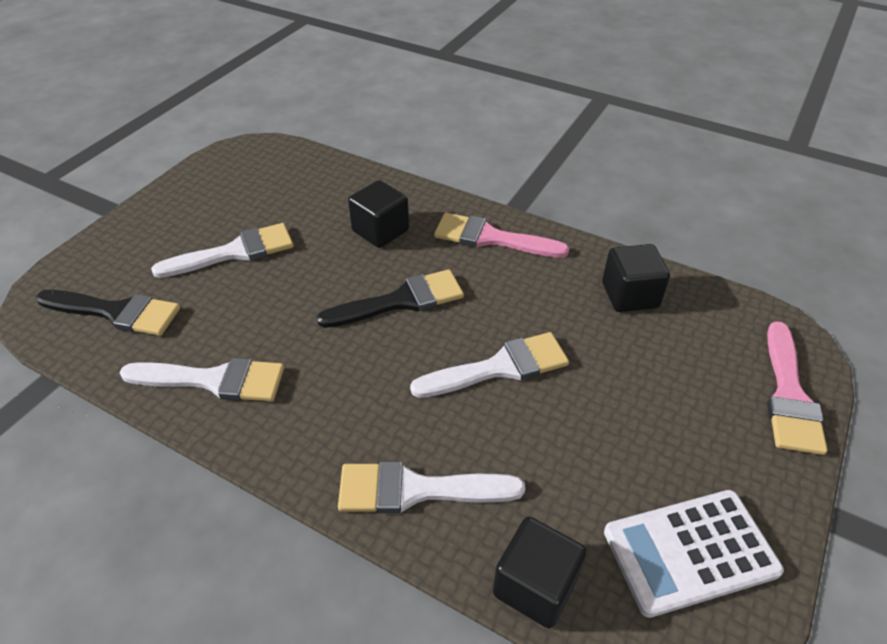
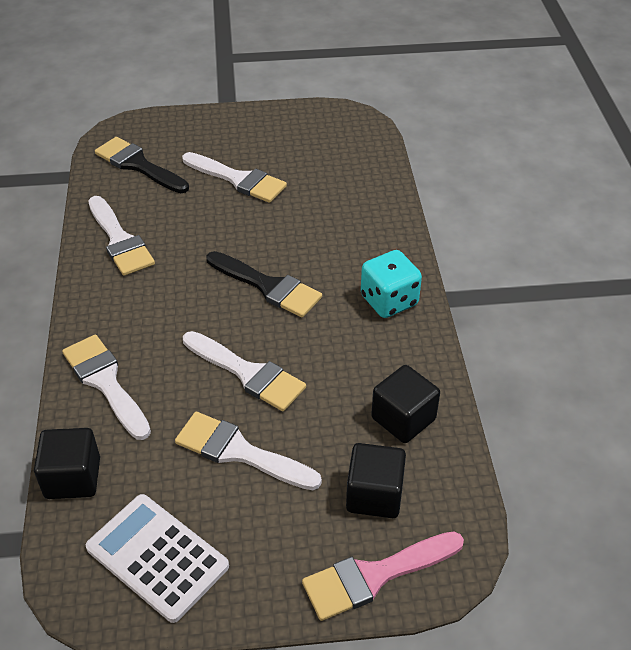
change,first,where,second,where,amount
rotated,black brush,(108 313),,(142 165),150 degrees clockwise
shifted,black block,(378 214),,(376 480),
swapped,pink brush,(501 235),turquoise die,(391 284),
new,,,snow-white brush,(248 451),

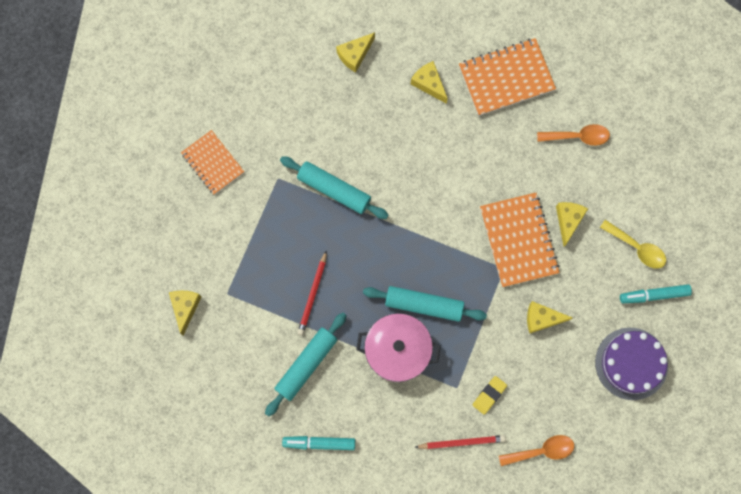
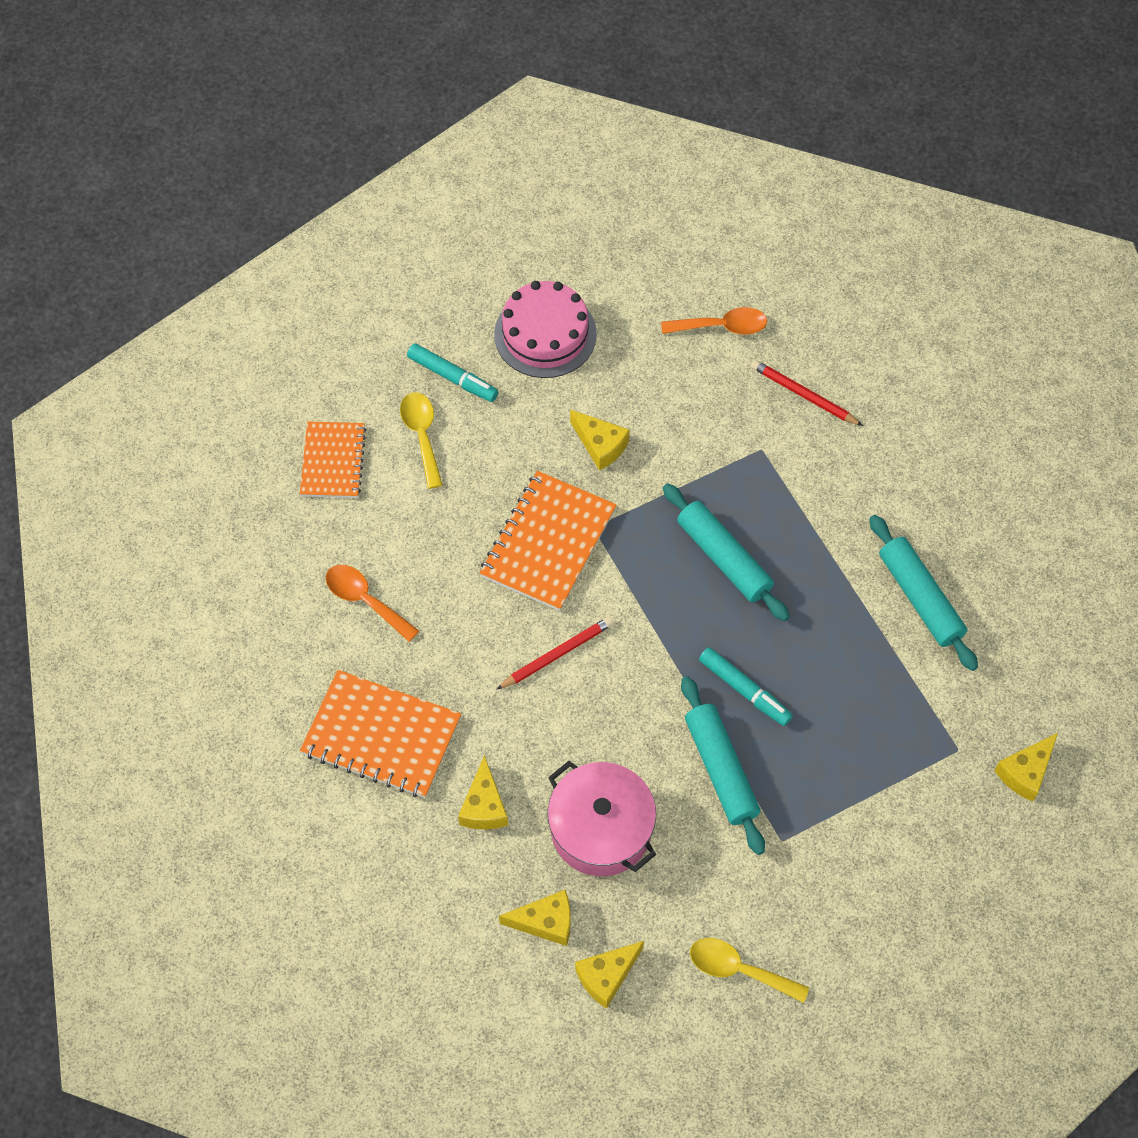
change,first,where,second,where,amount
shifted,orange notepad,(212 162),,(333 460),
rotated,turquoise pastry roller,(306 364),,(924 593),75 degrees clockwise
shifted,turquoise marker pen,(318 443),,(746 686),
shifted,red wooden pencil,(312 292),,(555 653),
shifted,pink pot,(398 347),,(602 818),
gone,bright yellow gum eraser,(489 395),,,
rotated,orange teaspoon,(536 450),,(714 321),150 degrees clockwise
shifted,bright yellow cheese wedge,(572 224),,(609 975),
repainted,royal purple gateau,(631 364),pink gateau,(545 329),
new,,,bright yellow teaspoon,(749 970),

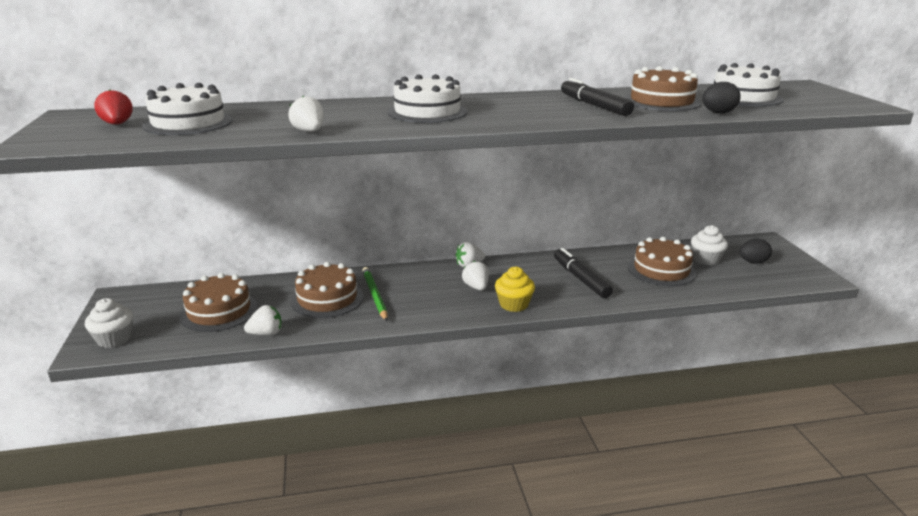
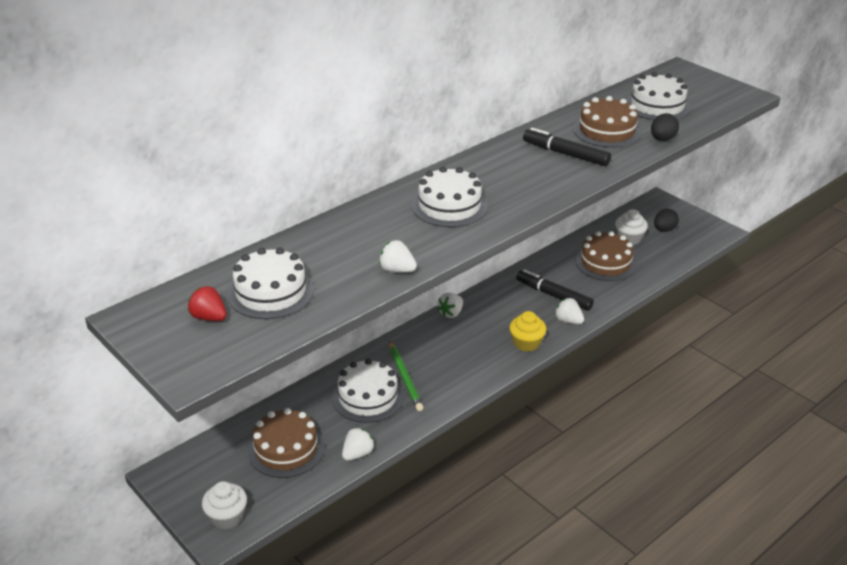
change,first,where,second,where,amount
repainted,dark brown gateau,(326 290),snow-white gateau,(368 391),
rotated,leaf-green wooden pencil,(375 294),,(406 376),150 degrees counterclockwise
shifted,snow-white berry,(475 276),,(569 311),

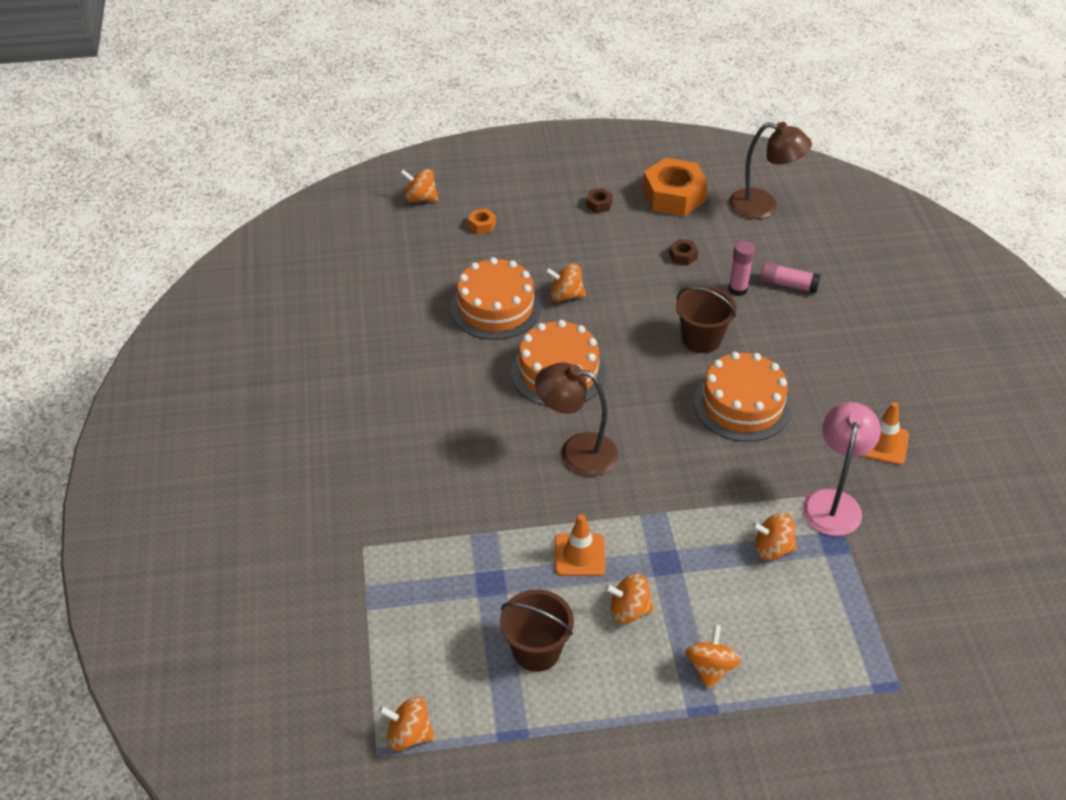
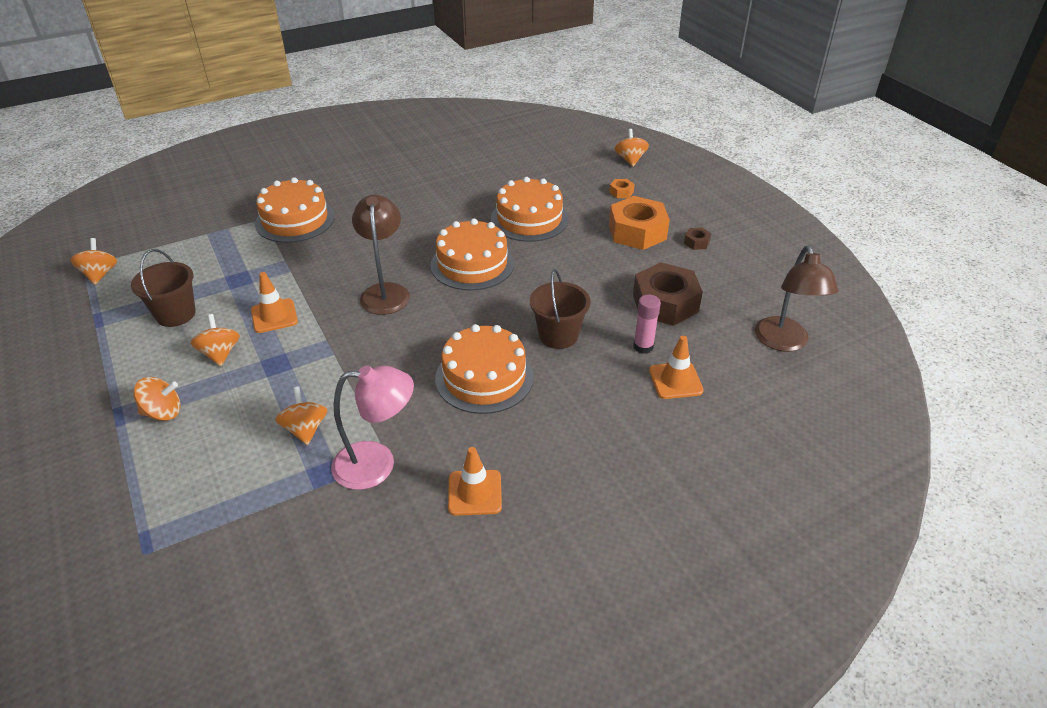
change,first,where,second,where,amount
gone,orange whirligig,(565 282),,,
shifted,orange hex nut,(675 187),,(639 223),
scaled,dark brown hex nut,(683 252),,(668 294),x2.34
swapped,pink glue stick,(790 277),orange road cone,(676 367),
new,,,orange gateau,(295 210),

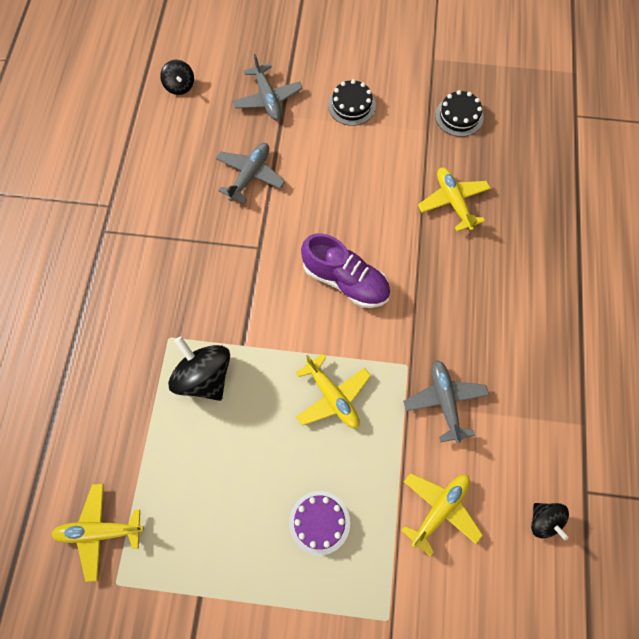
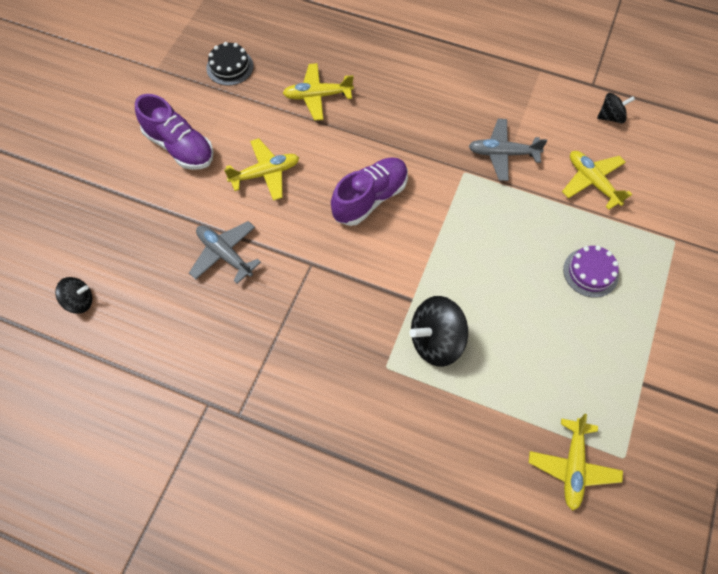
change,first,where,second,where,amount
gone,gray toy plane,(267 87),,,
shifted,bright yellow toy plane,(333 391),,(261 169),
swapped,black gateau,(352 102),royal purple lace-up shoe,(174 132),

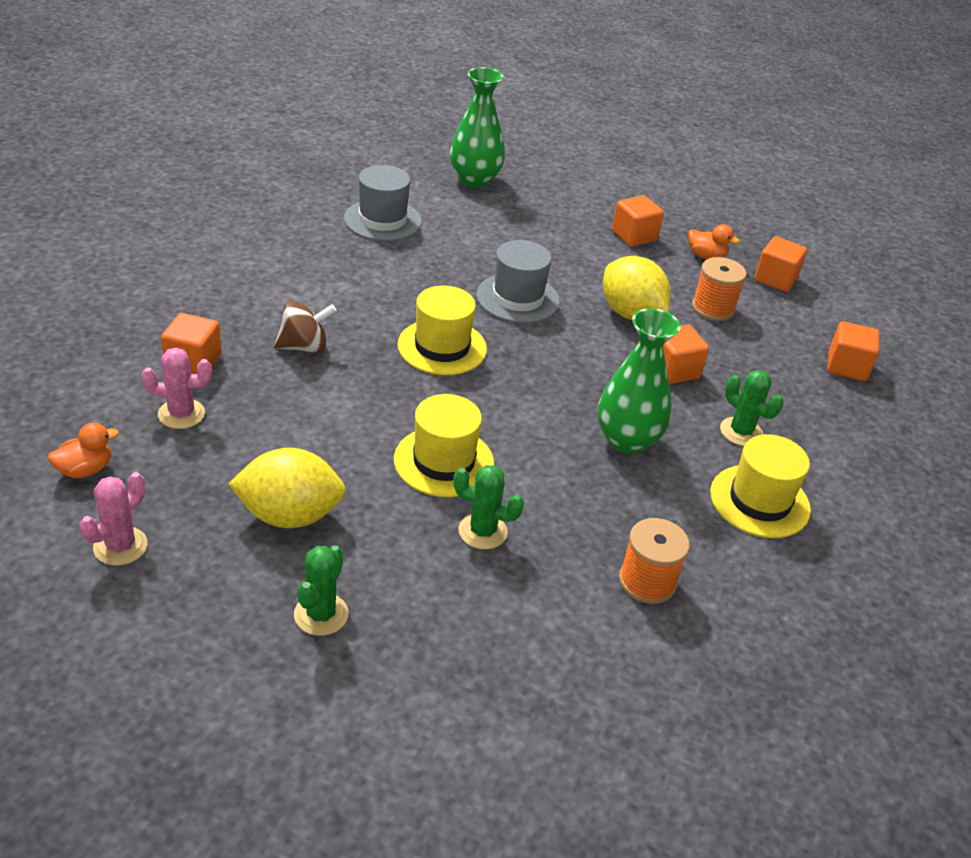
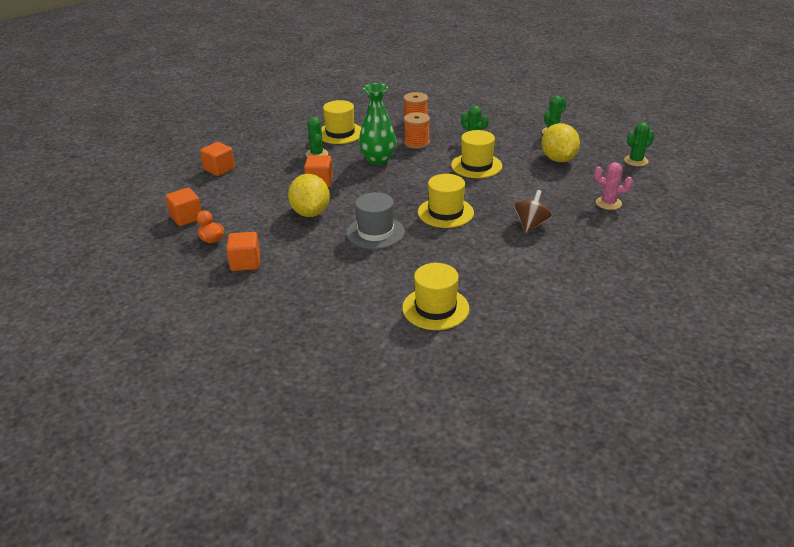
change,first,where,second,where,amount
gone,orange duck,(83 450),,,
repainted,pink cactus,(113 519),leaf-green cactus,(639 144),
gone,orange block,(191 343),,,
rotated,bright yellow lemon,(287 488),,(560 142),60 degrees clockwise
rotated,dark brown whirligig,(305 327),,(533 212),105 degrees clockwise
repainted,gray hat,(383 203),bright yellow hat,(435 296),
gone,leaf-green flower vase,(477 127),,,
shifted,orange spool,(719 289),,(417 130),

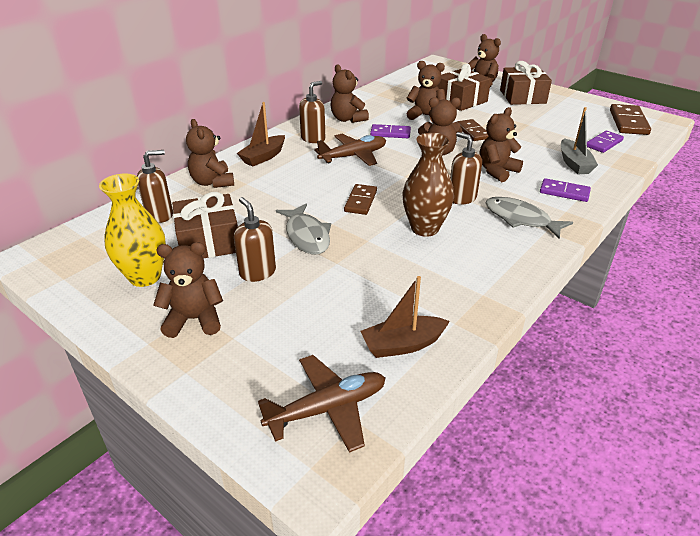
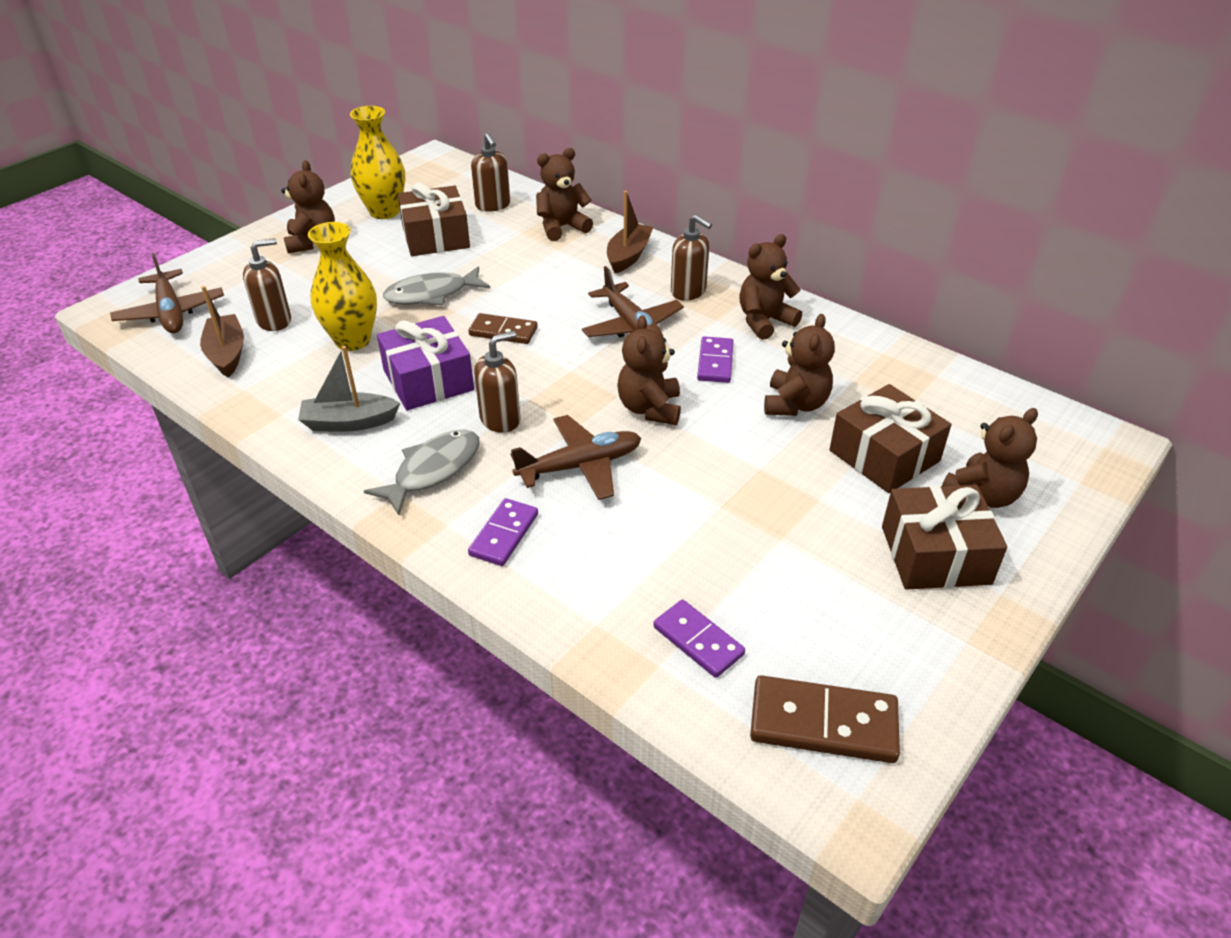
change,first,where,second,where,amount
shifted,dark brown soap pump,(255 239),,(267 284),
rotated,dark brown sailboat,(261 134),,(630 232),75 degrees clockwise
swapped,dark brown flower vase,(428 185),royal purple gift,(425 363),
gone,dark brown domino,(473 130),,,
swapped,dark brown teddy bear,(501 144),dark brown toy plane,(575 457),
shifted,gray sailboat,(579 140),,(349 389),
new,,,bright yellow flower vase,(342 286),

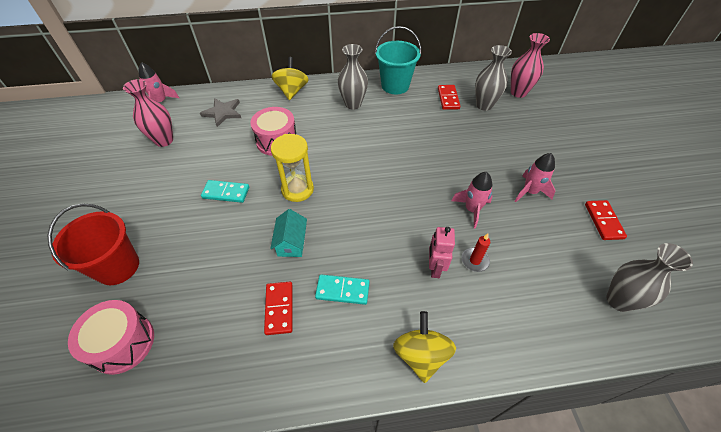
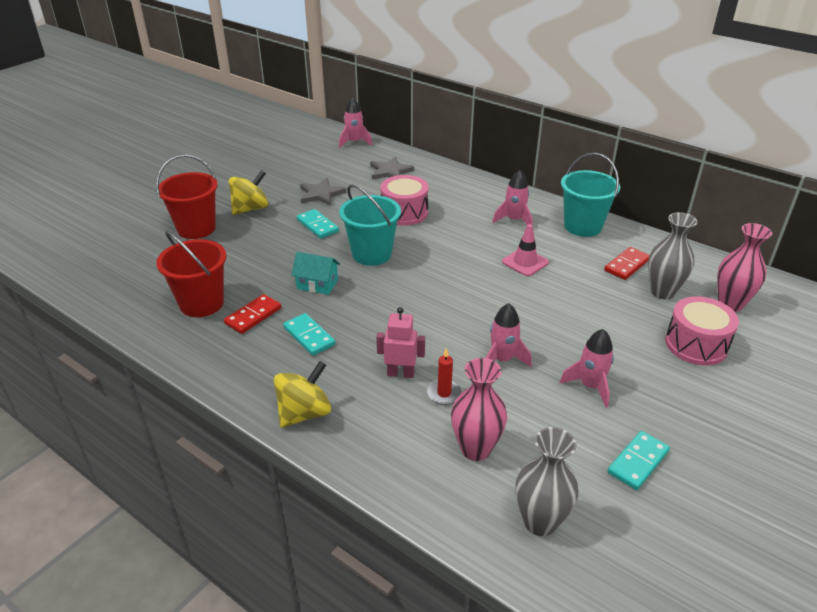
change,first,where,second,where,amount
shifted,pink toy drum,(111 337),,(702 331),
shifted,pink flower vase,(148 113),,(479 409),
rotated,turquoise toy house,(288 233),,(315 273),60 degrees clockwise
shifted,bright yellow whirligig,(290 78),,(249 192),
swapped,bright yellow hourglass,(292 168),turquoise bucket,(370 225),
swapped,gray flower vase,(353 77),pink rocket,(512 197),
rotated,pink toy robot,(442 252),,(400 342),45 degrees clockwise
repainted,red domino,(606 220),turquoise domino,(639 460),
new,,,red bucket,(191 274),
new,,,gray star,(323 192),
new,,,pink road cone,(525 250),

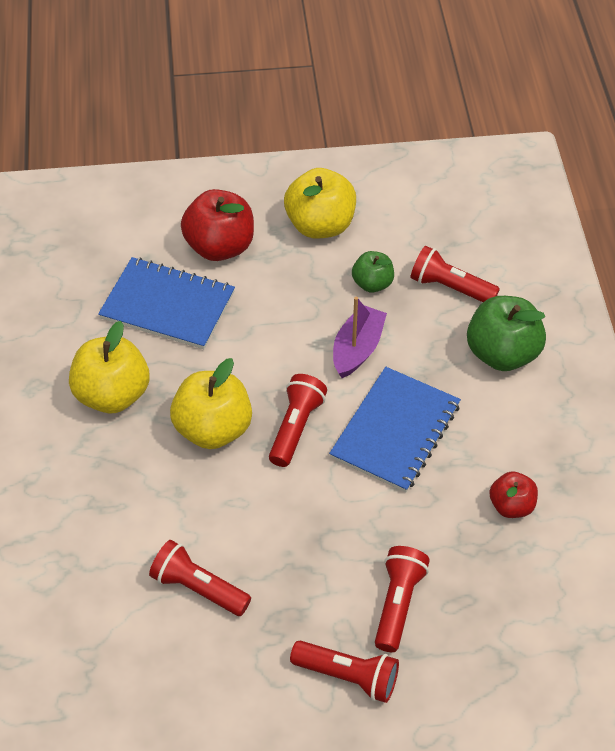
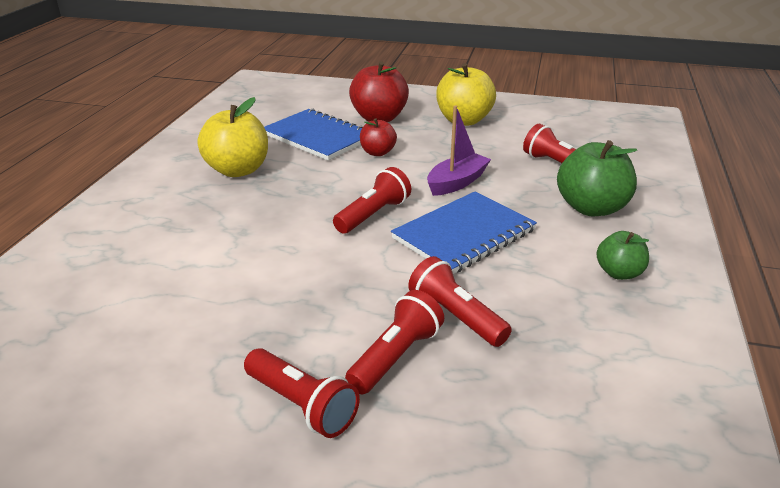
change,first,where,second,where,amount
shifted,red torch,(200 578),,(460 301),
gone,bright yellow apple,(211 403),,,
shifted,leaf-green apple,(373 271),,(622 255),
shifted,red apple,(513 494),,(378 137),

